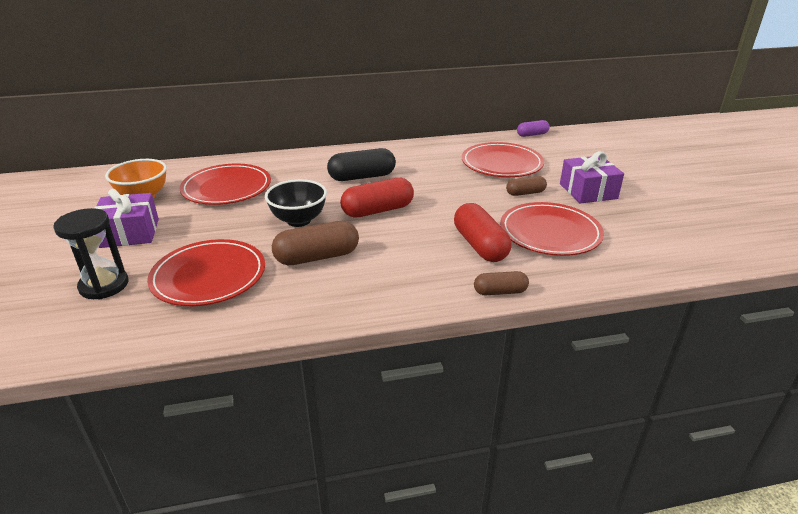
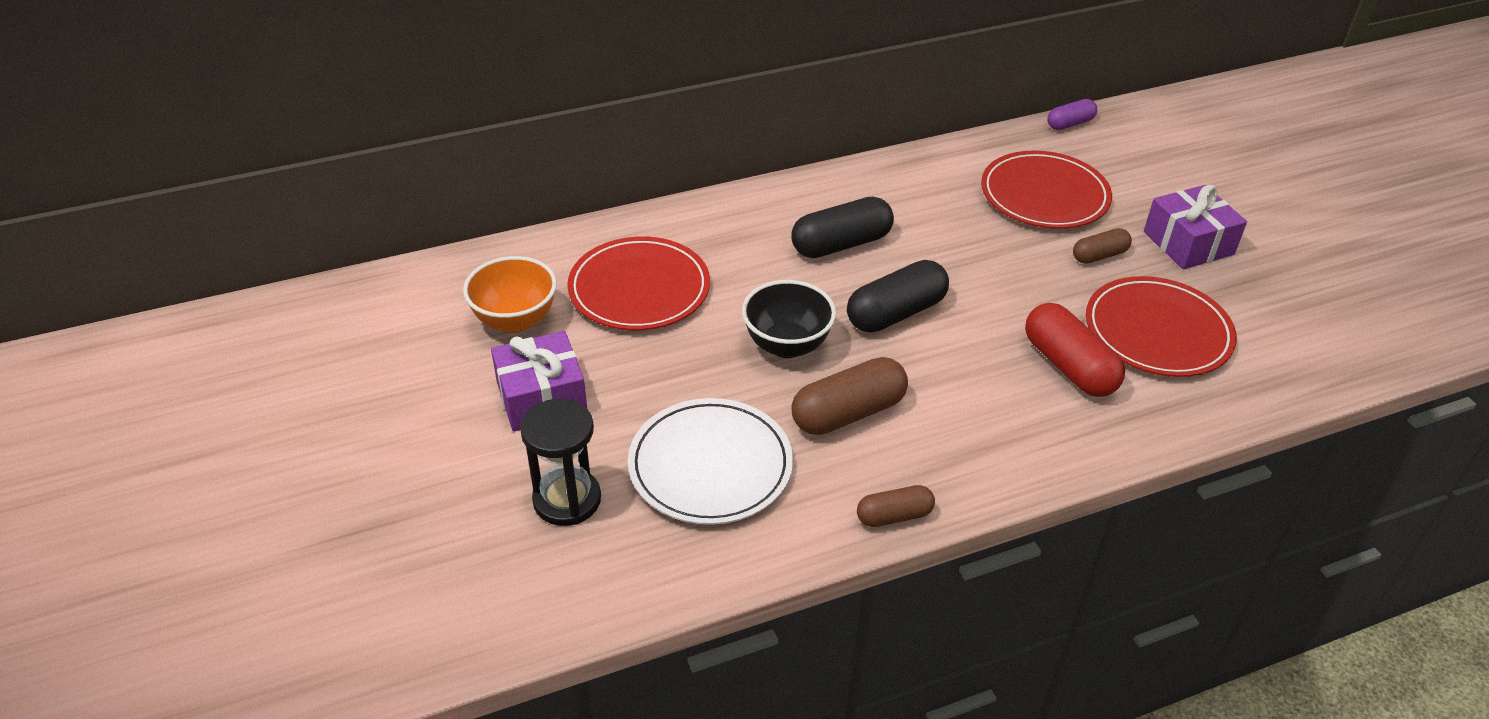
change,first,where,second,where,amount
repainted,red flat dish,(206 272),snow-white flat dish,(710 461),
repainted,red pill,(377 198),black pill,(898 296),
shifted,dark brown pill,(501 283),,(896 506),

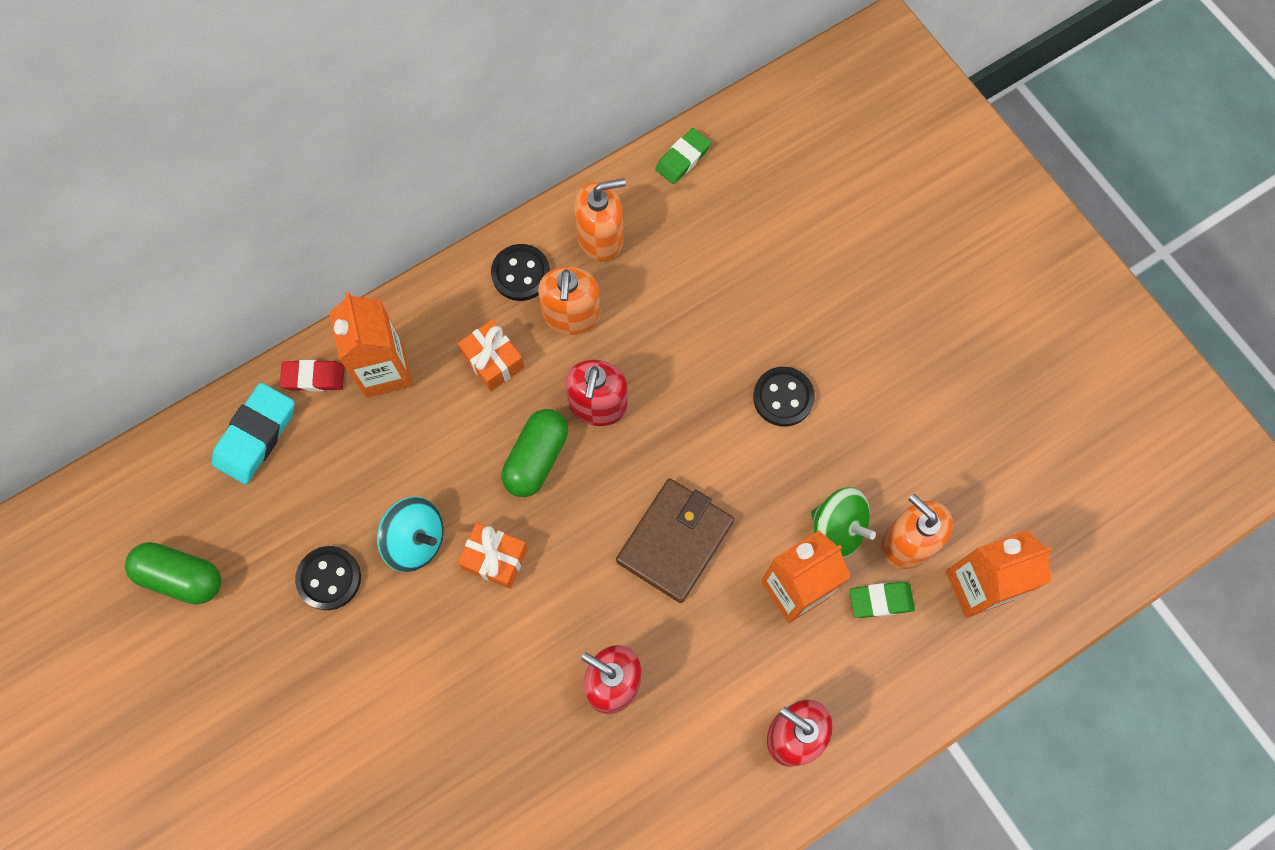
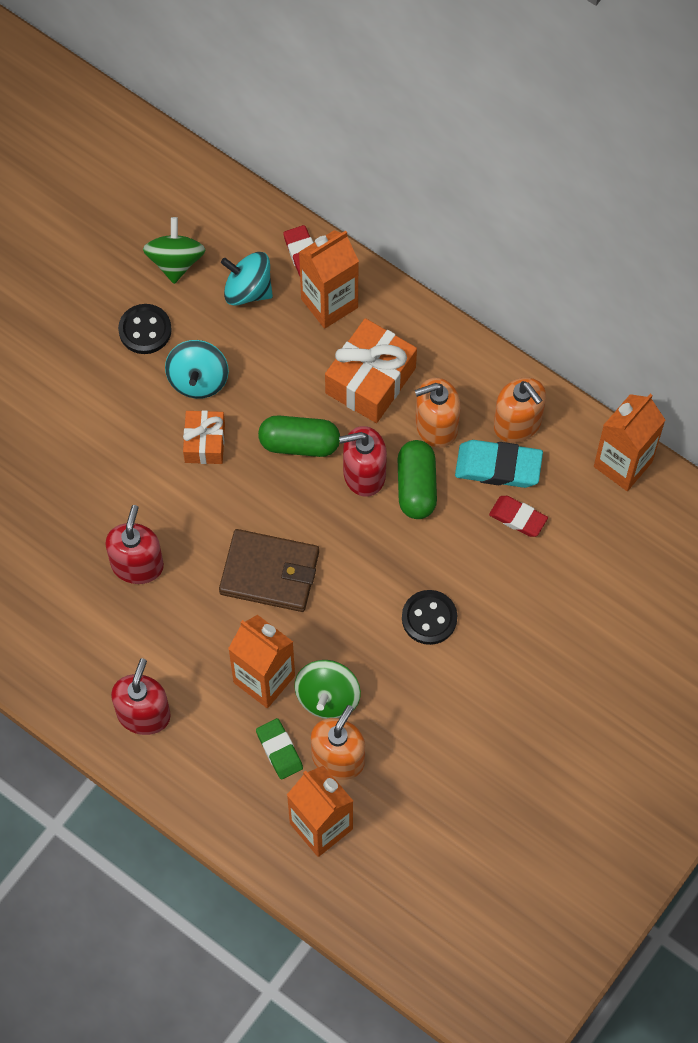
change,first,where,second,where,amount
shifted,leaf-green pill,(173 573),,(417 479),
shifted,turquoise gum eraser,(253 433),,(499 464),
scaled,orange gift,(491 355),,(371 370),x1.65
gone,black shirt button,(520 272),,,
swapped,leaf-green gum eraser,(683 156),orange juice carton,(629 442),
new,,,leaf-green whirligig,(174 250),
new,,,turquoise whirligig,(247 279),
new,,,red gum eraser,(518 516),

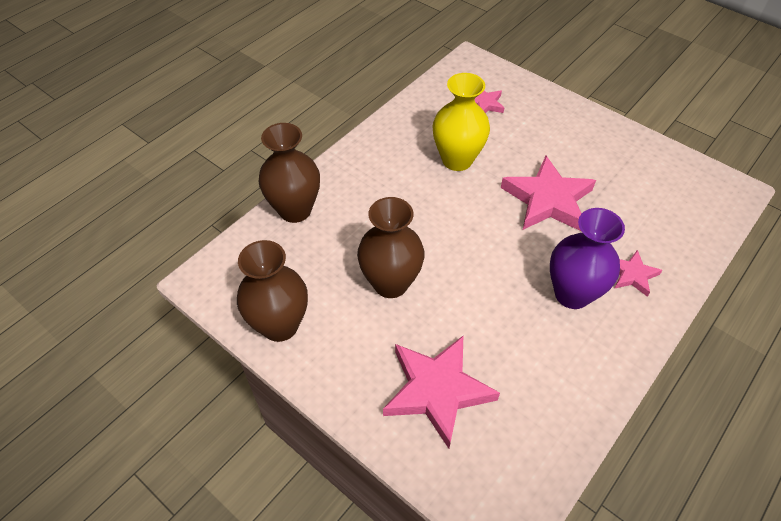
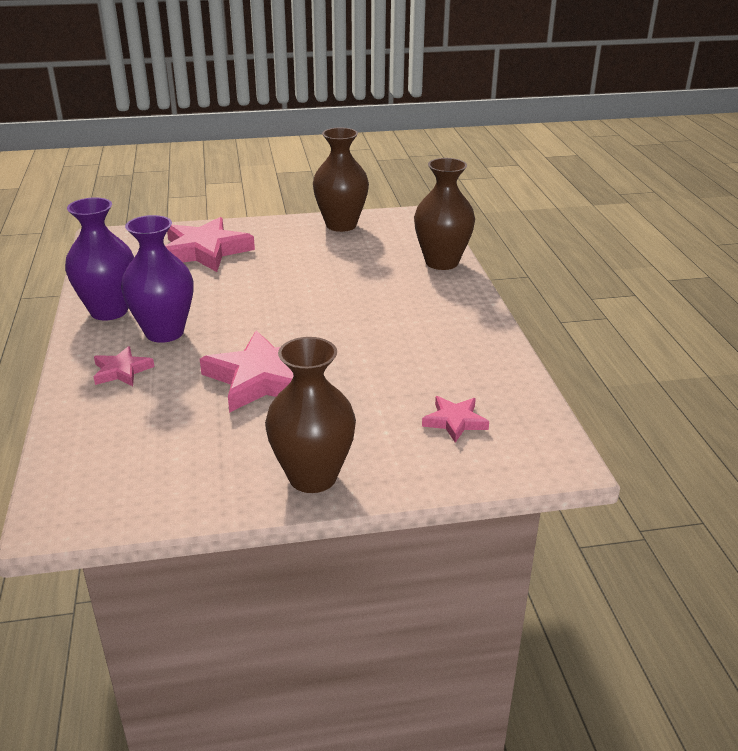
change,first,where,second,where,amount
shifted,dark brown flower vase,(390 247),,(310 415),
gone,bright yellow flower vase,(461 122),,,
new,,,royal purple flower vase,(99 258),

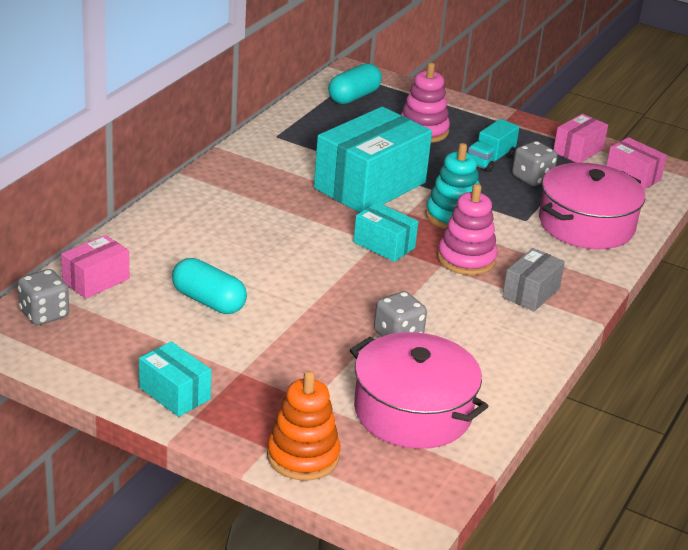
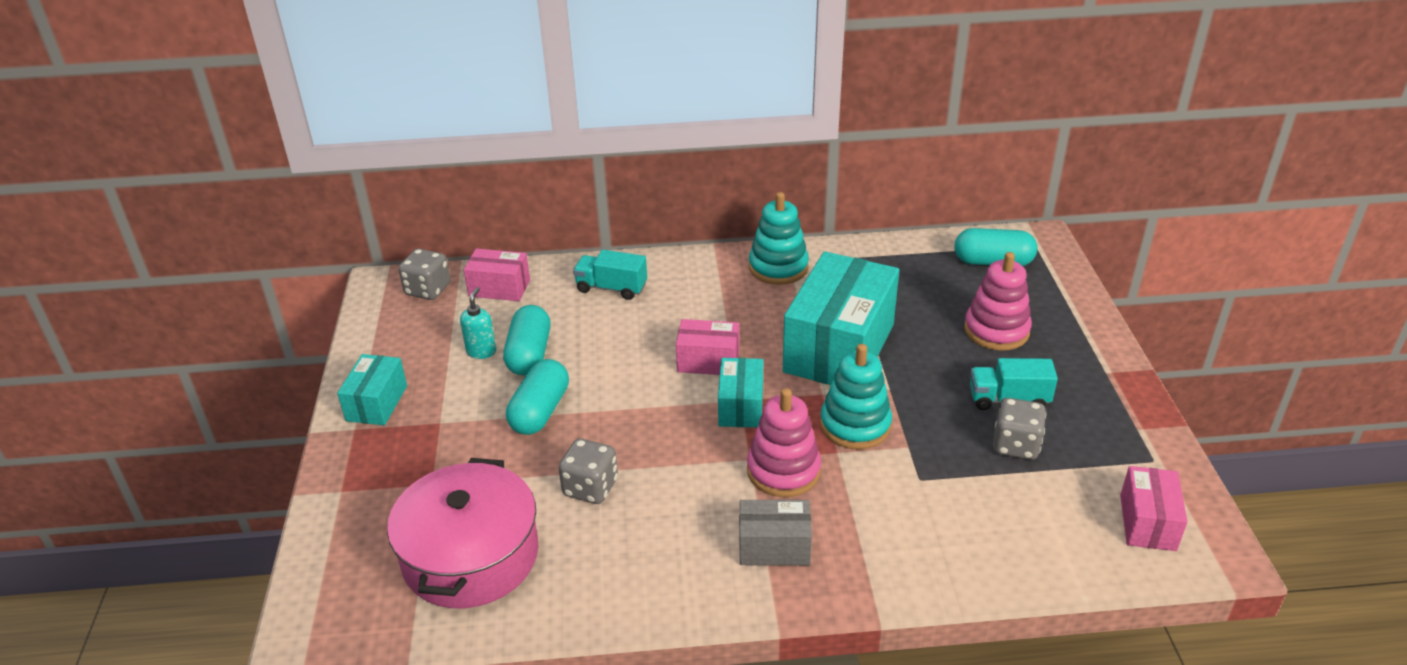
change,first,where,second,where,amount
gone,orange stacking rings,(303 426),,,
rotated,turquoise package,(373 160),,(841 318),75 degrees counterclockwise
gone,pink pot,(592 205),,,
shifted,pink package,(580 138),,(707 347),
new,,,turquoise soap pump,(478 323),
new,,,turquoise pill,(537 397),
new,,,turquoise toy truck,(610 275),
new,,,turquoise stacking rings,(779 238),

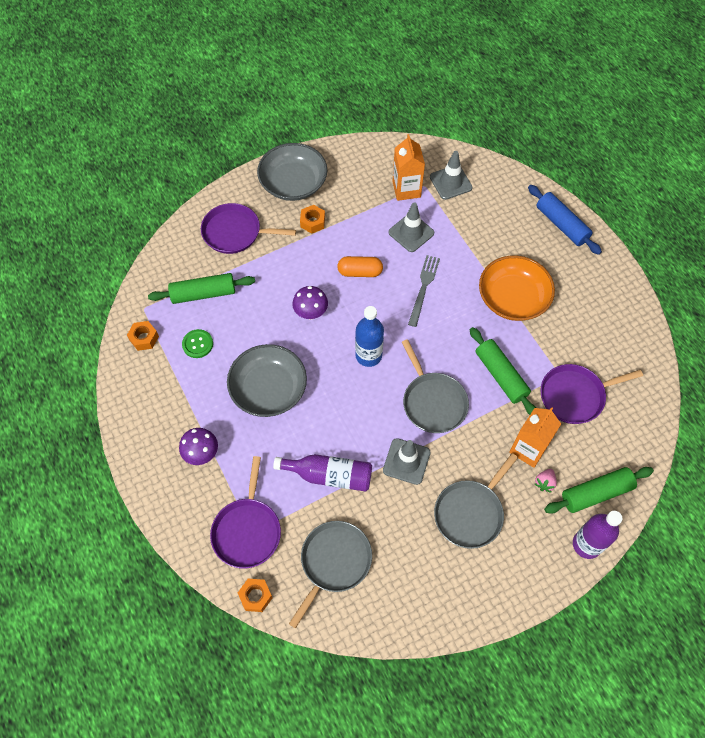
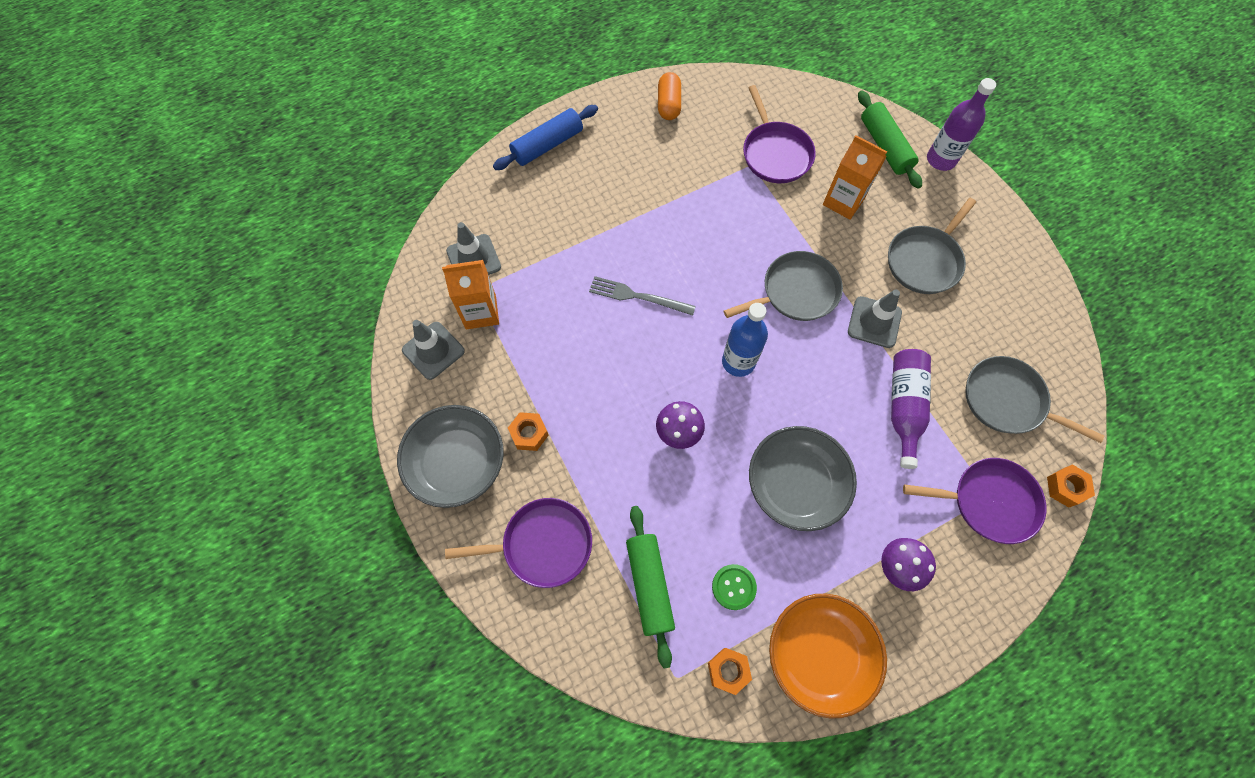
change,first,where,second,where,amount
rotated,royal purple frying pan,(248 228),,(518 543),105 degrees counterclockwise
shifted,orange pill,(360 266),,(669 96),
shifted,gray road cone,(411 227),,(433 350),
rotated,gray frying pan,(476 501),,(932 246),90 degrees clockwise
gone,leaf-green pastry roller,(503 371),,,
shifted,orange deep dish,(517 288),,(828 656),
gone,pink berry,(546 481),,,

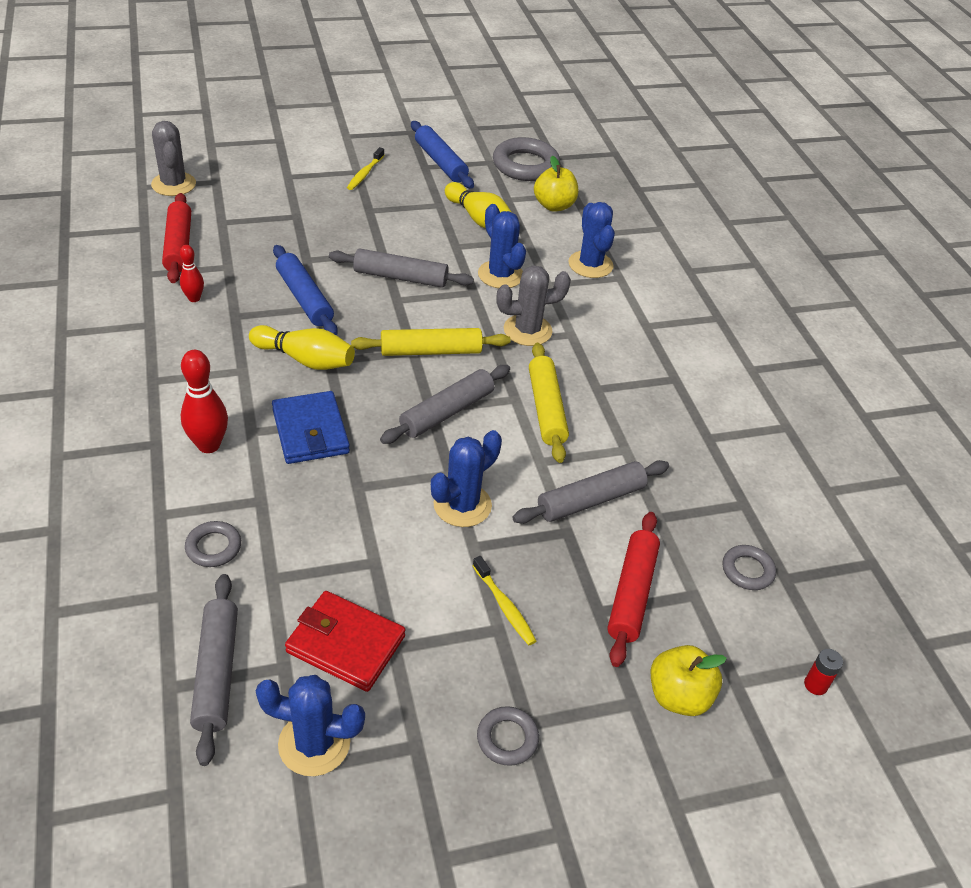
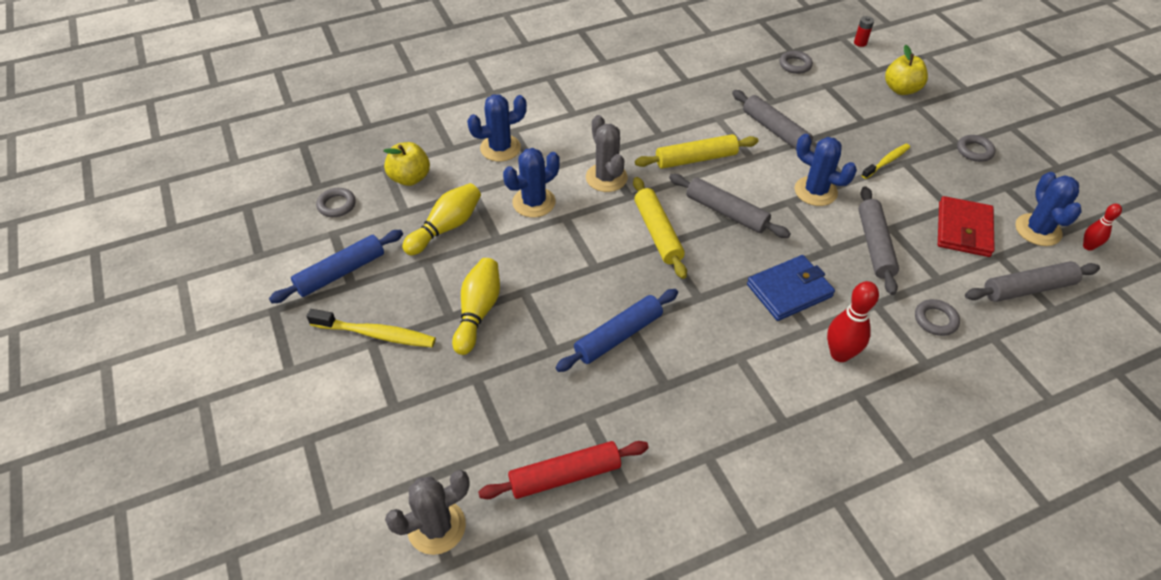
change,first,where,second,where,amount
shifted,red skittle,(192 273),,(1102 227),
shifted,bright yellow skittle,(302 347),,(476 306),
shifted,gray pastry roller,(401 268),,(878 240),
scaled,bright yellow dental brush,(366 168),,(371 328),x1.53
scaled,gray hoop,(526 159),,(336 202),x0.54
gone,red pastry roller,(633 589),,,

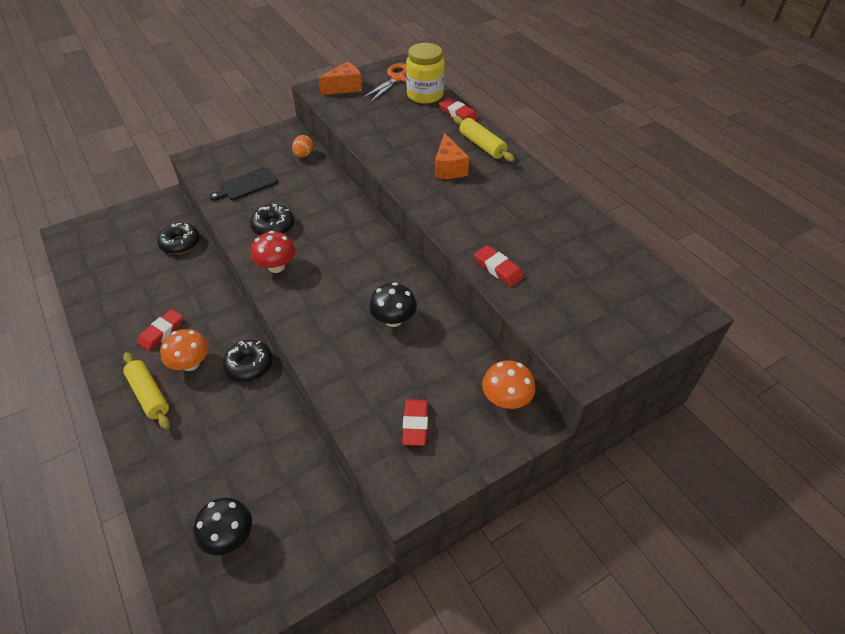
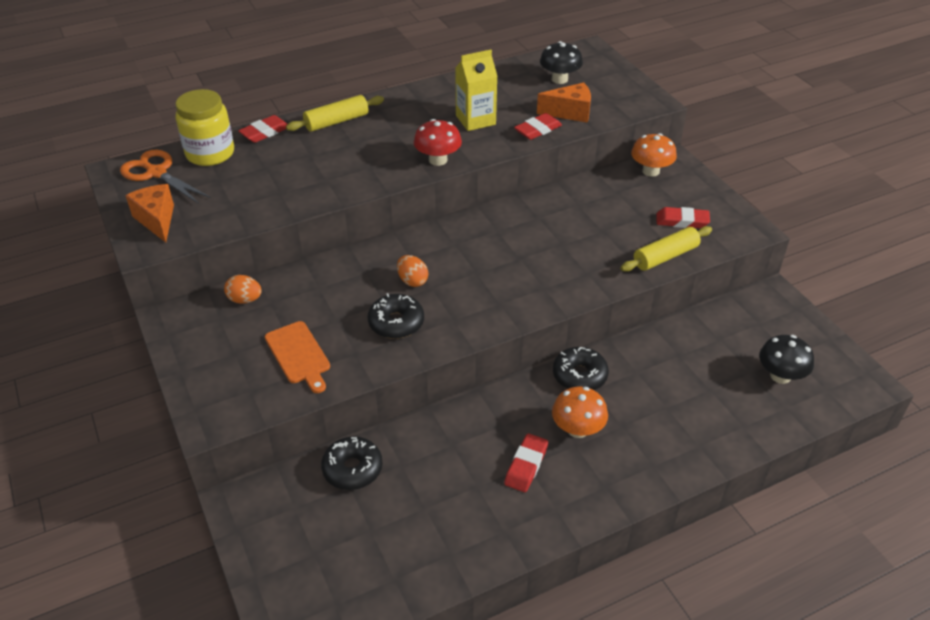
change,first,where,second,where,amount
shifted,bright yellow pastry roller,(146 390),,(666 249),
rotated,red gum eraser,(160 330),,(526 462),75 degrees clockwise
repainted,black cutting board,(243 184),orange cutting board,(297 357),
shifted,red mushroom,(273 252),,(438 142),
shifted,black mushroom,(393 304),,(561 62),
shifted,orange cheese wedge,(452 156),,(564 103),
new,,,orange toy egg,(412 271),
new,,,bright yellow juice carton,(476 90),

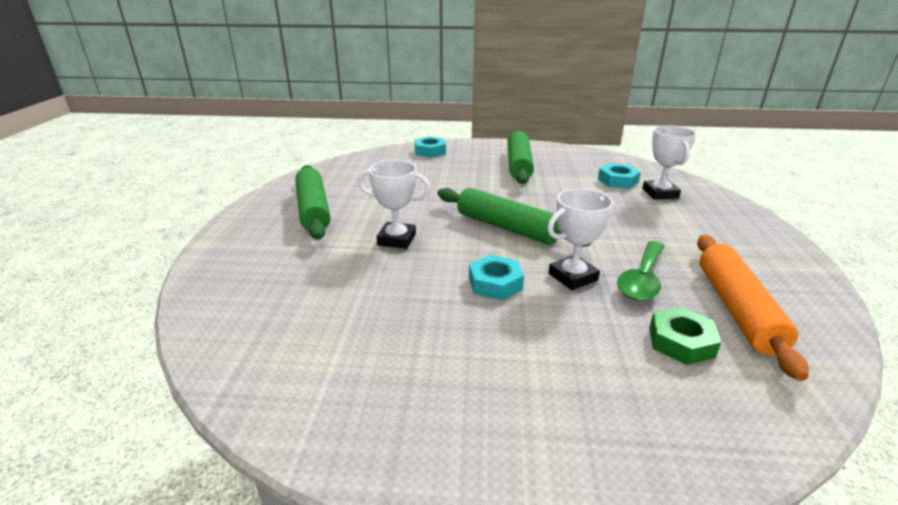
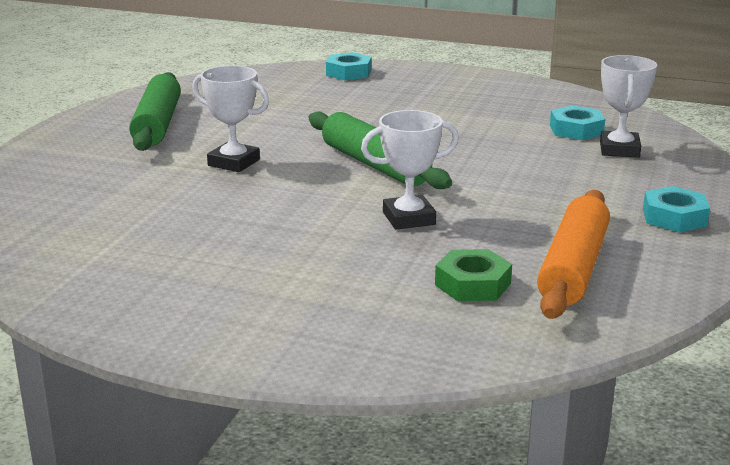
change,first,where,second,where,amount
shifted,turquoise hex nut,(496 277),,(676 209),
gone,leaf-green pastry roller,(521 157),,,
gone,leaf-green teaspoon,(641 271),,,

